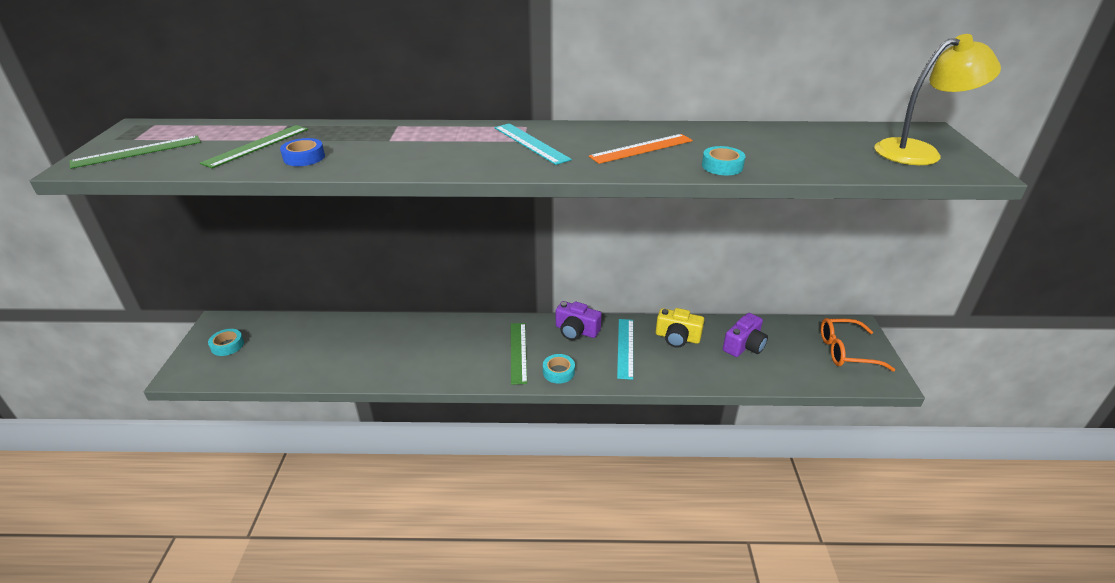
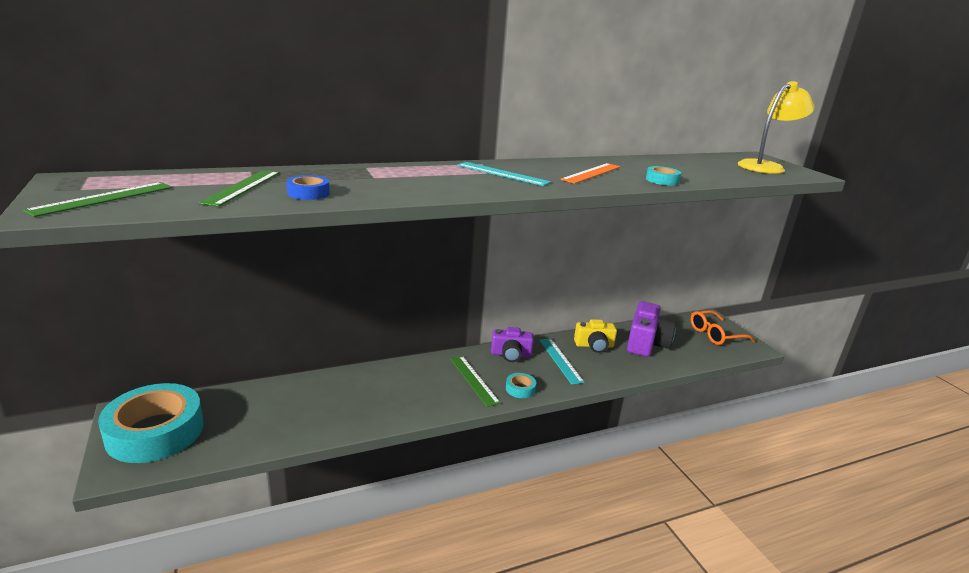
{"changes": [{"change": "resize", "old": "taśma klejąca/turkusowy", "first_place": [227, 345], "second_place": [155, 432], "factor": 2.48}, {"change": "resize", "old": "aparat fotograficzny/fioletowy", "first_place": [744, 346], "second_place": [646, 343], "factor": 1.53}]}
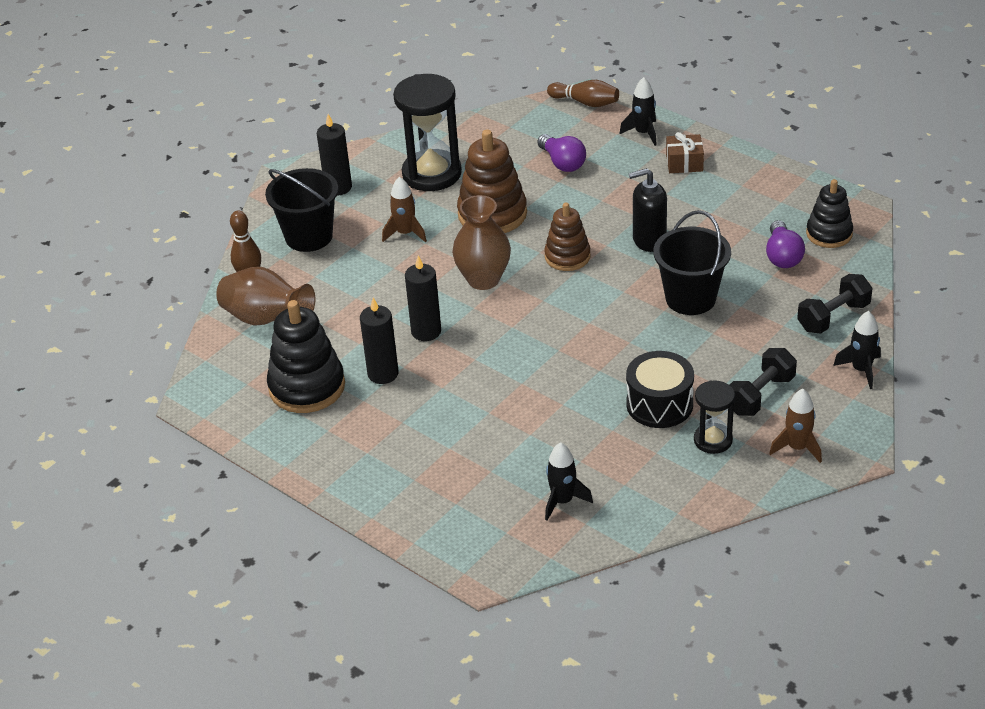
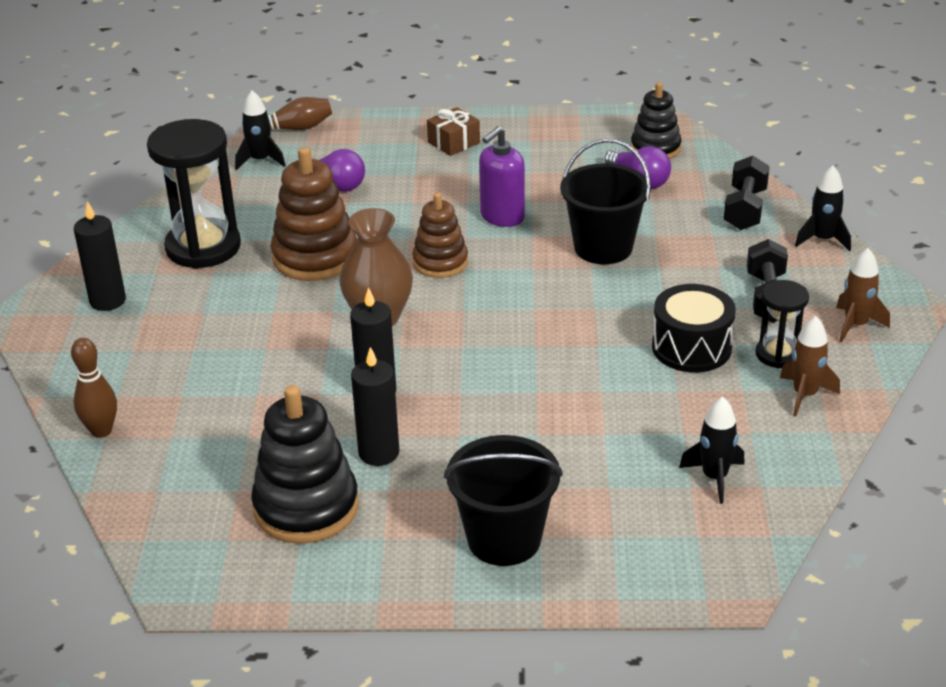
{"changes": [{"change": "delete", "old": "wazon/brązowy", "first_place": [266, 319]}, {"change": "move", "old": "wiadro/czarny", "first_place": [309, 236], "second_place": [504, 539]}, {"change": "move", "old": "rakieta/brązowy", "first_place": [405, 233], "second_place": [804, 395]}, {"change": "move", "old": "rakieta/czarny", "first_place": [643, 133], "second_place": [260, 160]}, {"change": "recolor", "old": "dozownik mydła/czarny", "new": "dozownik mydła/fioletowy", "first_place": [649, 240], "second_place": [502, 217]}]}
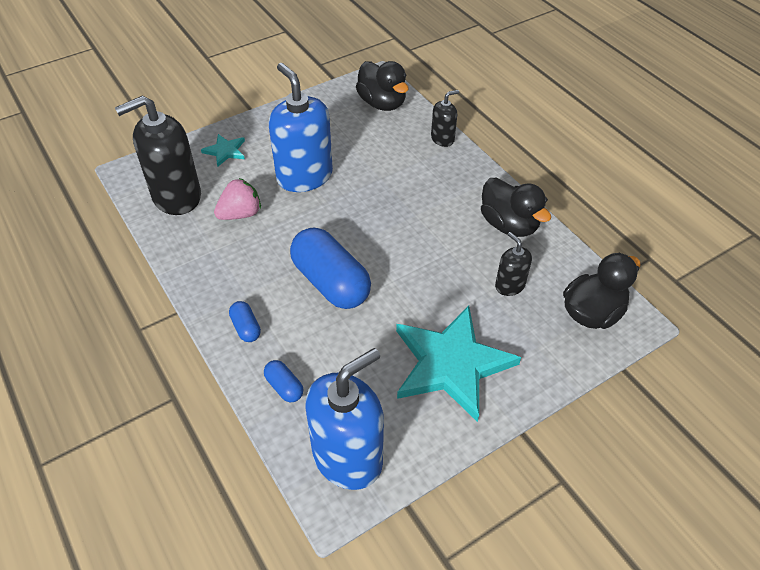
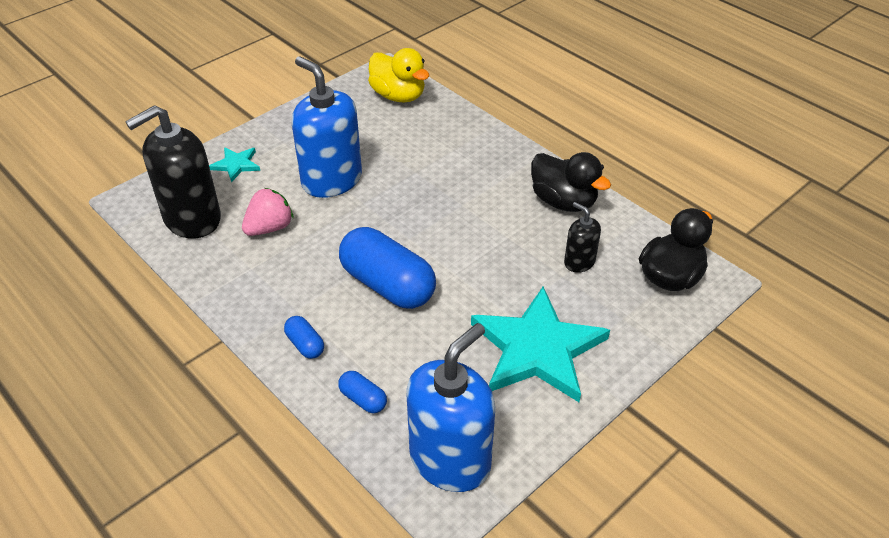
{"changes": [{"change": "delete", "old": "dozownik mydła/czarny", "first_place": [442, 139]}, {"change": "recolor", "old": "kaczka/czarny", "new": "kaczka/żółty", "first_place": [382, 103], "second_place": [398, 96]}]}
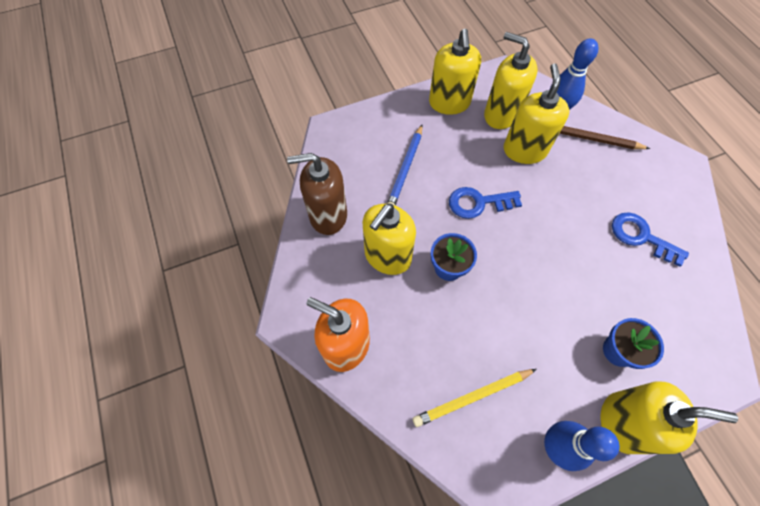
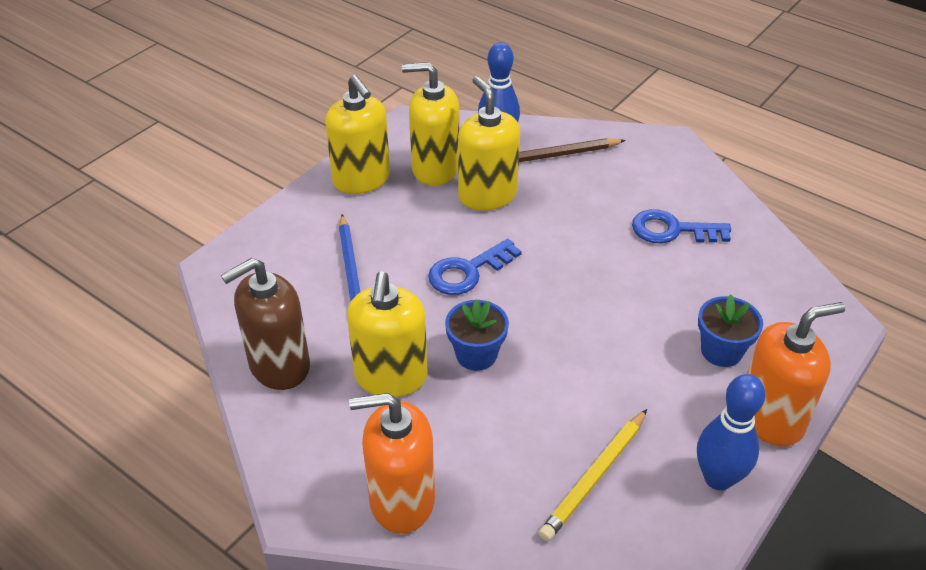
{"changes": [{"change": "recolor", "old": "dozownik mydła/żółty", "new": "dozownik mydła/pomarańczowy", "first_place": [622, 422], "second_place": [770, 418]}]}
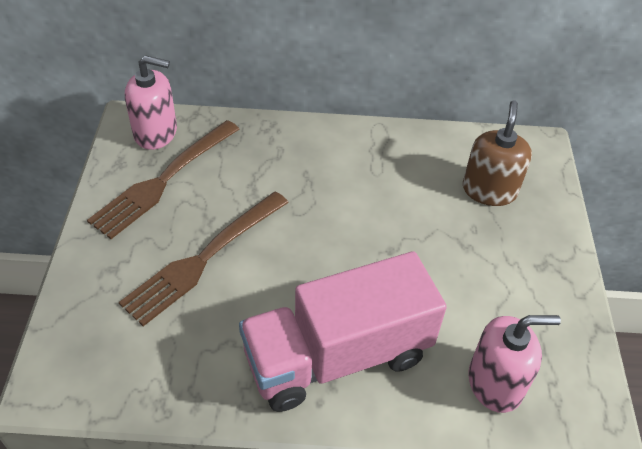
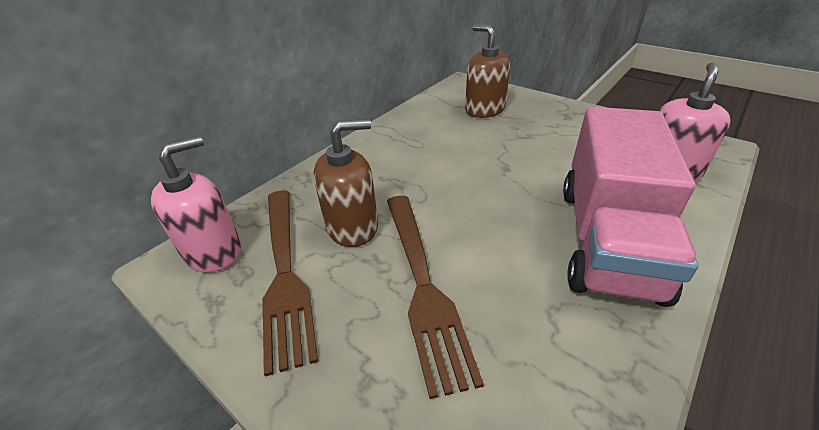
{"changes": [{"change": "insert", "new": "dozownik mydła/brązowy", "second_place": [352, 227]}]}
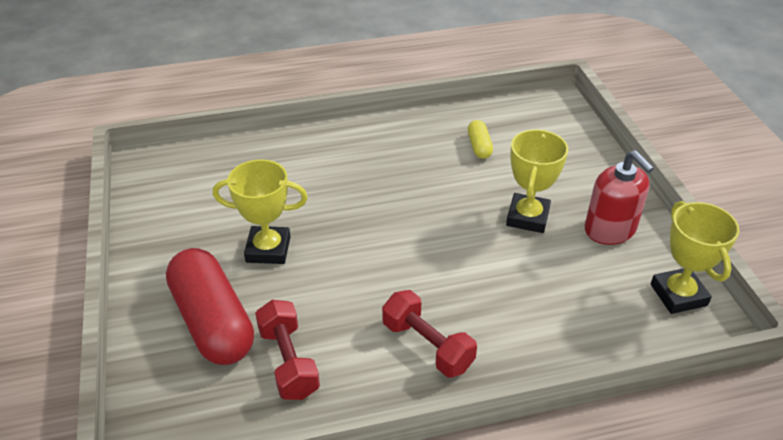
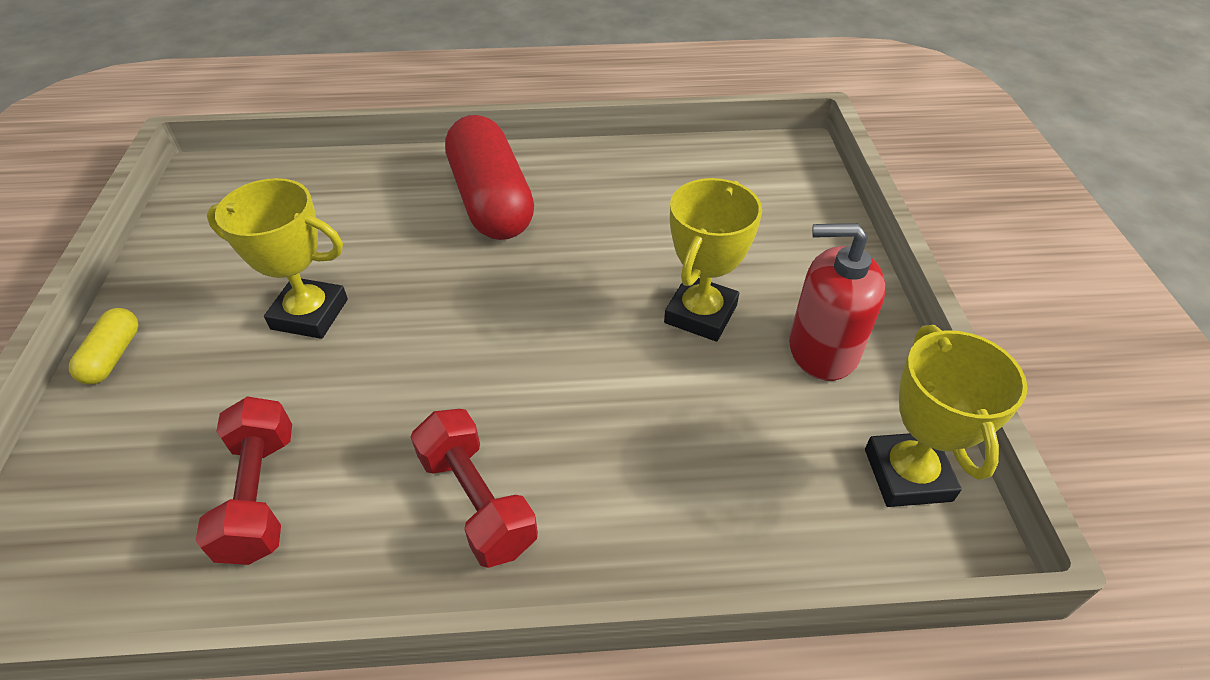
{"changes": [{"change": "move", "old": "kapsułka/czerwony", "first_place": [213, 322], "second_place": [491, 201]}, {"change": "move", "old": "kapsułka/żółty", "first_place": [479, 146], "second_place": [113, 356]}, {"change": "rotate", "old": "dozownik mydła/czerwony", "first_place": [610, 229], "second_place": [822, 349], "degrees": 120}]}
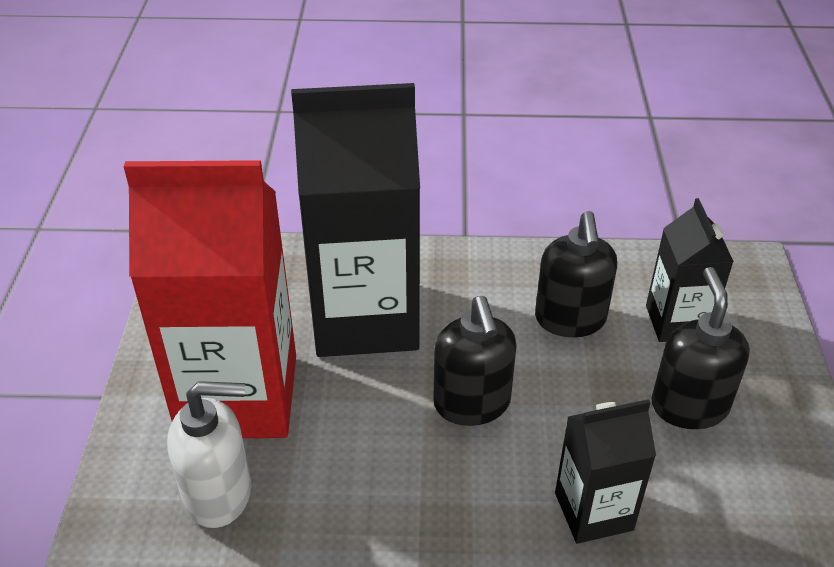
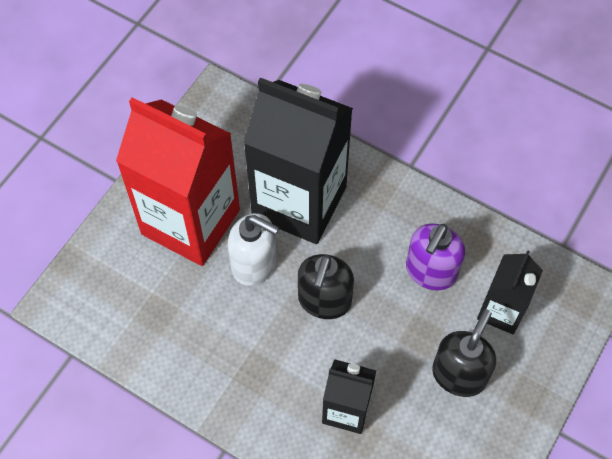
{"changes": [{"change": "move", "old": "dozownik mydła/biały", "first_place": [219, 494], "second_place": [254, 264]}, {"change": "recolor", "old": "dozownik mydła/czarny", "new": "dozownik mydła/fioletowy", "first_place": [570, 319], "second_place": [430, 271]}]}
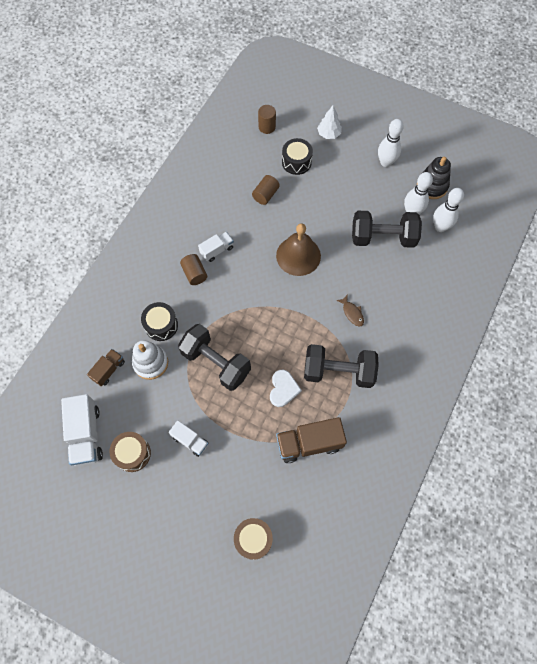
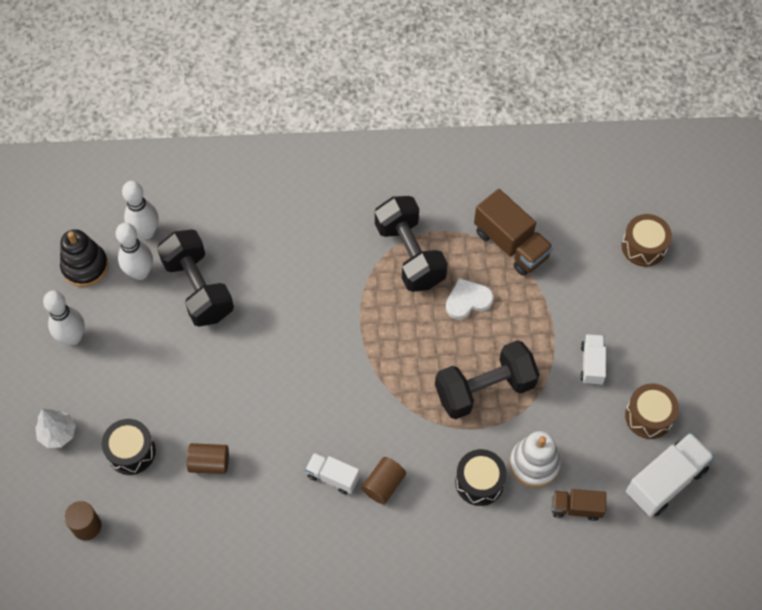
{"changes": [{"change": "delete", "old": "dzwonek/brązowy", "first_place": [298, 255]}, {"change": "delete", "old": "ryba/brązowy", "first_place": [352, 313]}, {"change": "rotate", "old": "hantel/czarny", "first_place": [216, 363], "second_place": [484, 389], "degrees": 60}]}
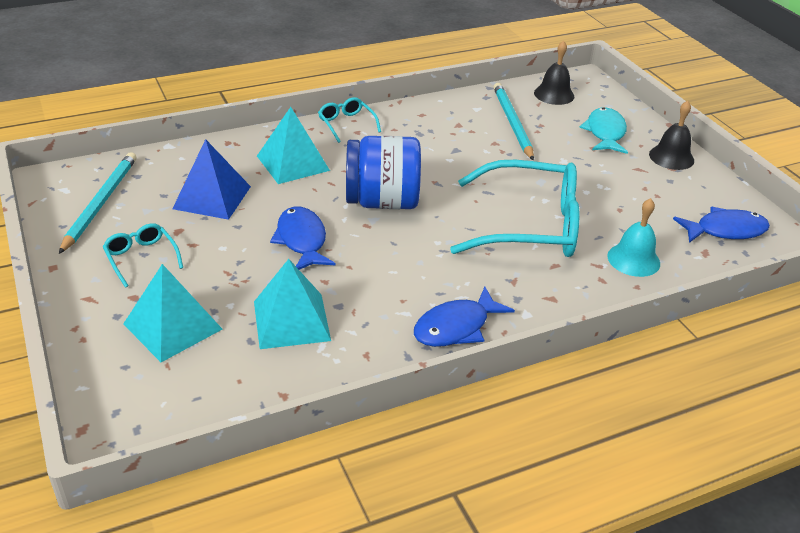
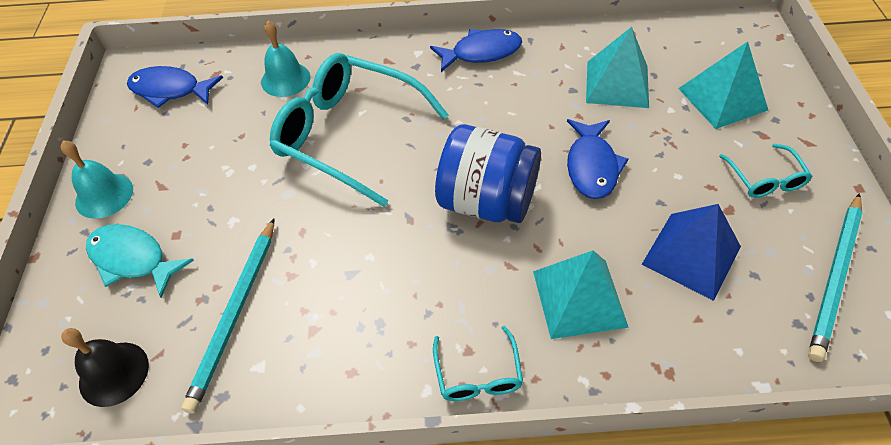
{"changes": [{"change": "recolor", "old": "dzwonek/czarny", "new": "dzwonek/turkusowy", "first_place": [671, 157], "second_place": [104, 195]}, {"change": "rotate", "old": "ryba/turkusowy", "first_place": [605, 133], "second_place": [133, 259], "degrees": 90}]}
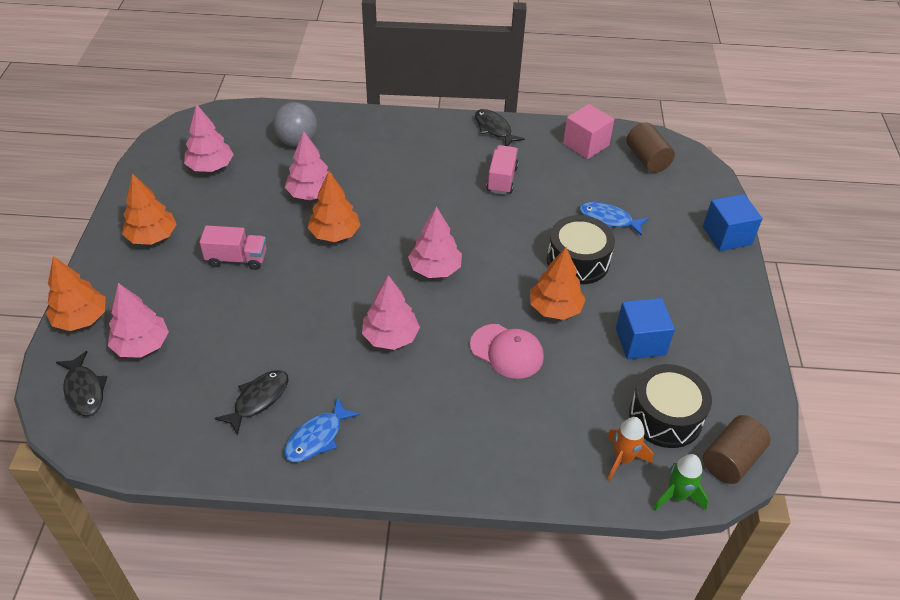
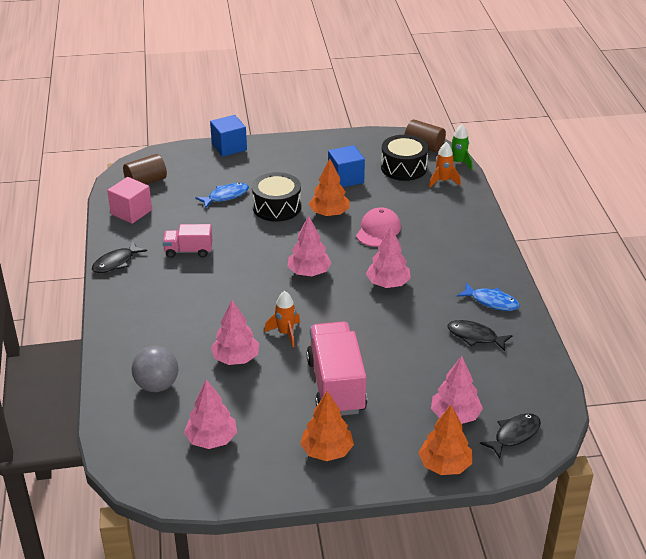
{"changes": [{"change": "replace", "old": "drzewko/pomarańczowy", "new": "rakieta/pomarańczowy", "first_place": [335, 234], "second_place": [285, 333]}, {"change": "rotate", "old": "ryba/niebieski", "first_place": [608, 219], "second_place": [226, 196], "degrees": -135}, {"change": "resize", "old": "ciężarówka/różowy", "first_place": [237, 259], "second_place": [336, 385], "factor": 1.83}]}
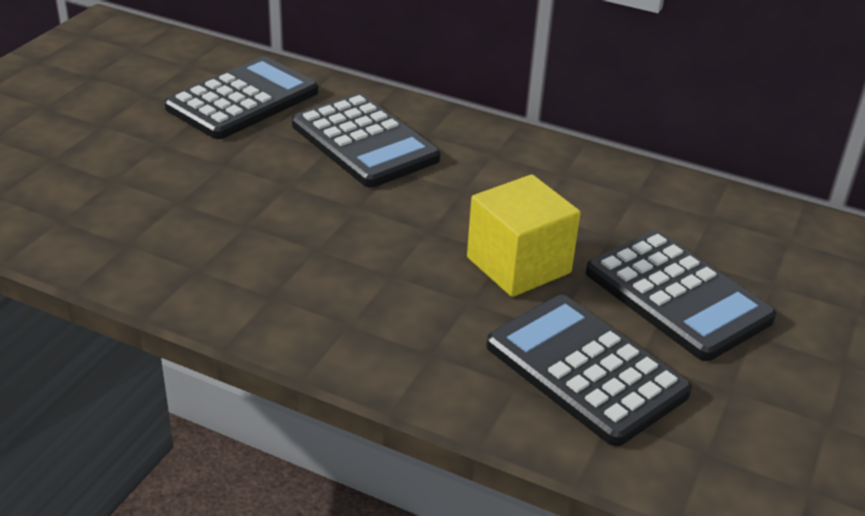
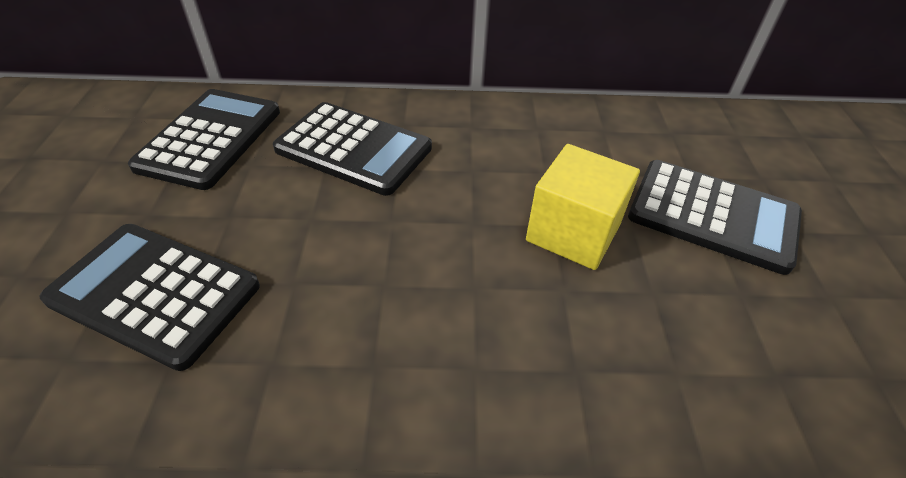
{"changes": [{"change": "move", "old": "kalkulator/czarny", "first_place": [586, 369], "second_place": [155, 293]}]}
